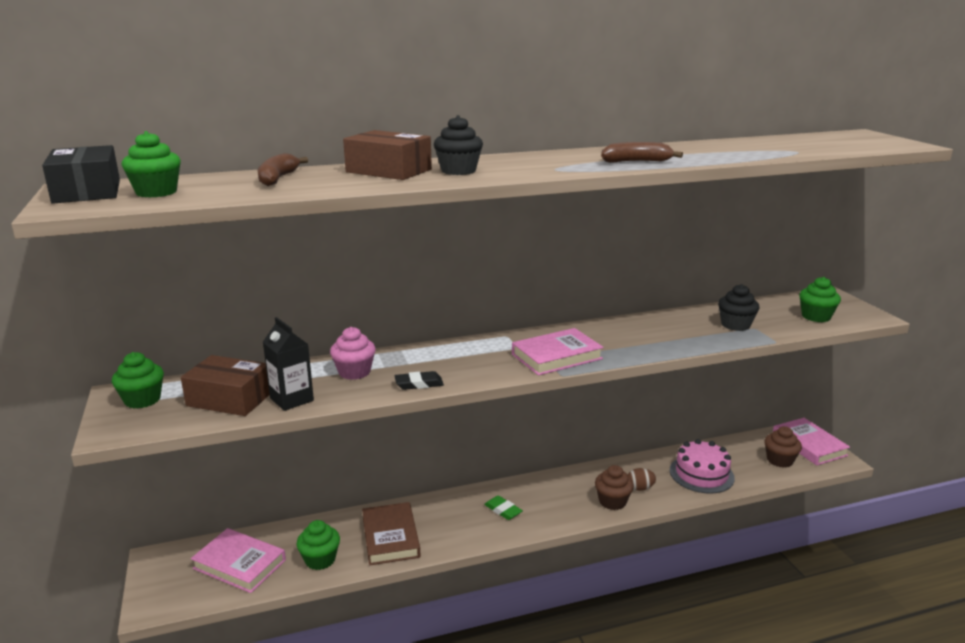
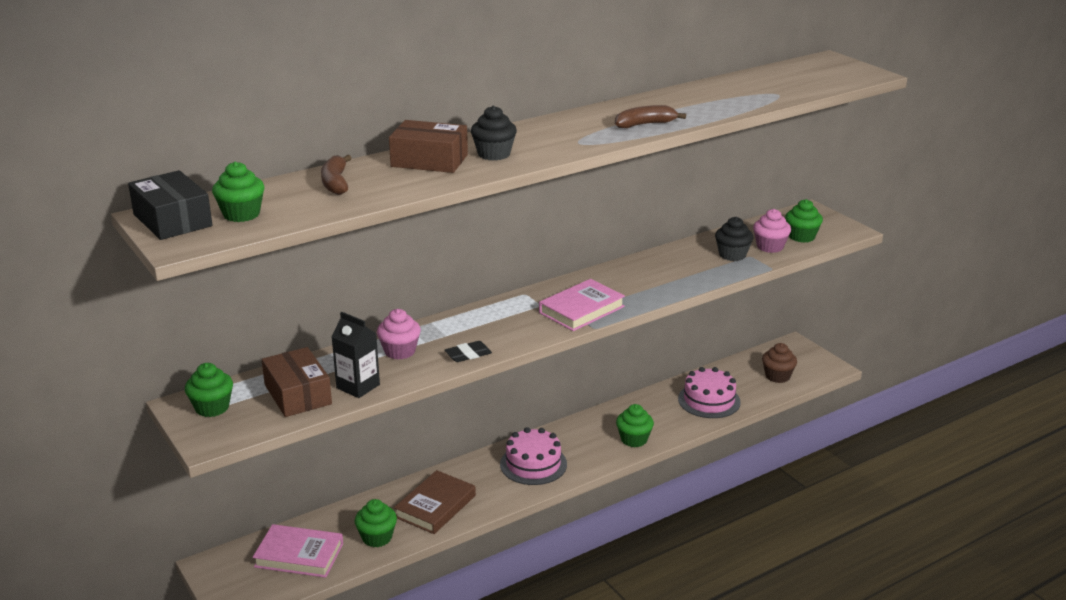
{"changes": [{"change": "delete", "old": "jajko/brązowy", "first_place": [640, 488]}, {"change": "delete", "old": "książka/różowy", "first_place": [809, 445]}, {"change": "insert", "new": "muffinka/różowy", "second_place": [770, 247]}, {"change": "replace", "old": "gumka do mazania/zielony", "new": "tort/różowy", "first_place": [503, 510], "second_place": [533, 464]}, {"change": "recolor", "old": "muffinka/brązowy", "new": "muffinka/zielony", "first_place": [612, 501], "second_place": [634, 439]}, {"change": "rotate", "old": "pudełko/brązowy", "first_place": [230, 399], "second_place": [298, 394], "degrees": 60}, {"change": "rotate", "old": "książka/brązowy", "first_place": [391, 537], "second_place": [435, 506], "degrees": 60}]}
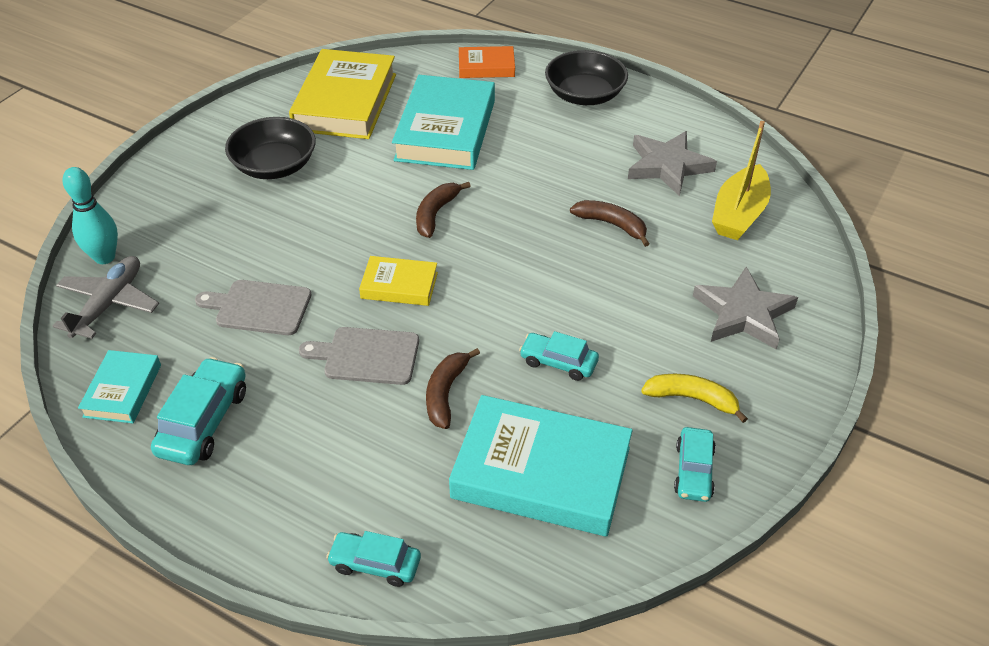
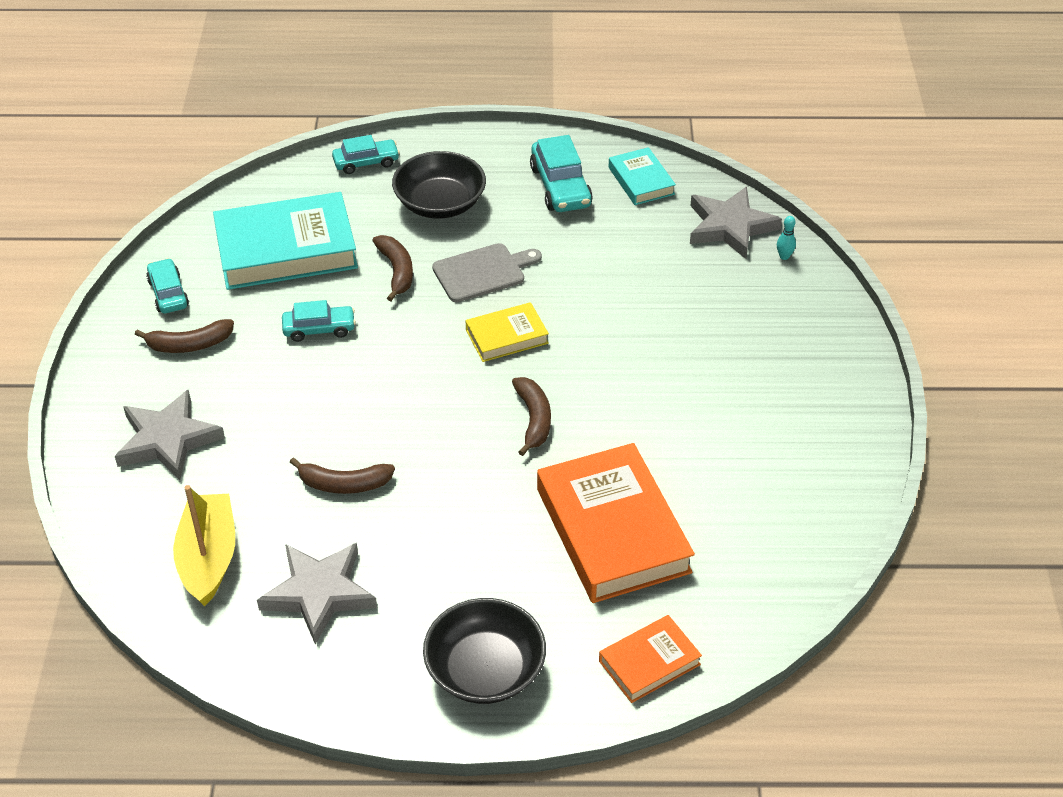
{"changes": [{"change": "delete", "old": "deska do krojenia/szary", "first_place": [259, 307]}, {"change": "delete", "old": "książka/żółty", "first_place": [345, 102]}, {"change": "move", "old": "miska/czarny", "first_place": [274, 166], "second_place": [440, 203]}, {"change": "replace", "old": "samolot/szary", "new": "gwiazda/szary", "first_place": [109, 304], "second_place": [730, 226]}, {"change": "recolor", "old": "książka/turkusowy", "new": "książka/pomarańczowy", "first_place": [446, 130], "second_place": [612, 530]}, {"change": "recolor", "old": "banan/żółty", "new": "banan/brązowy", "first_place": [692, 399], "second_place": [189, 345]}, {"change": "resize", "old": "kręgiel/turkusowy", "first_place": [104, 257], "second_place": [784, 256], "factor": 0.47}]}
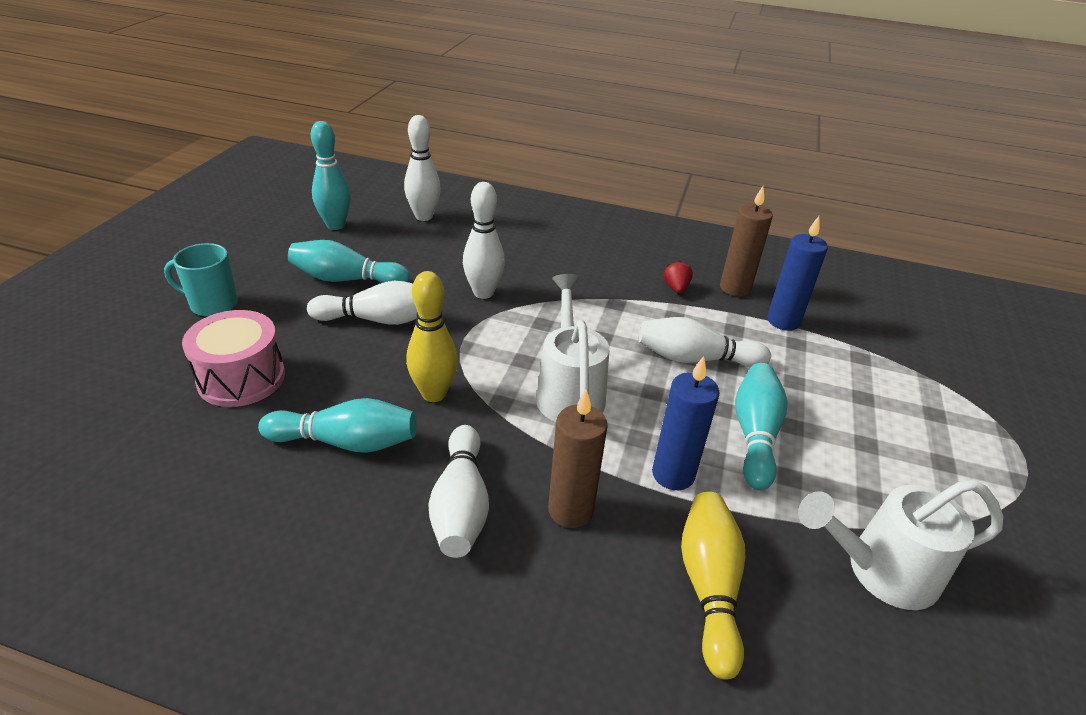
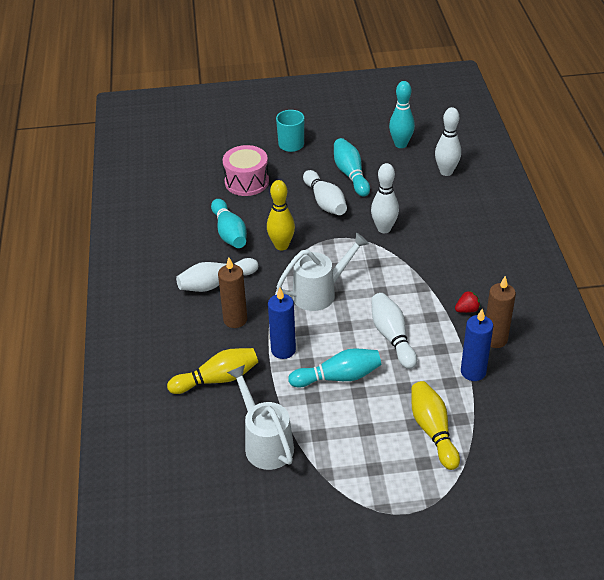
{"changes": [{"change": "insert", "new": "kręgiel/żółty", "second_place": [433, 431]}]}
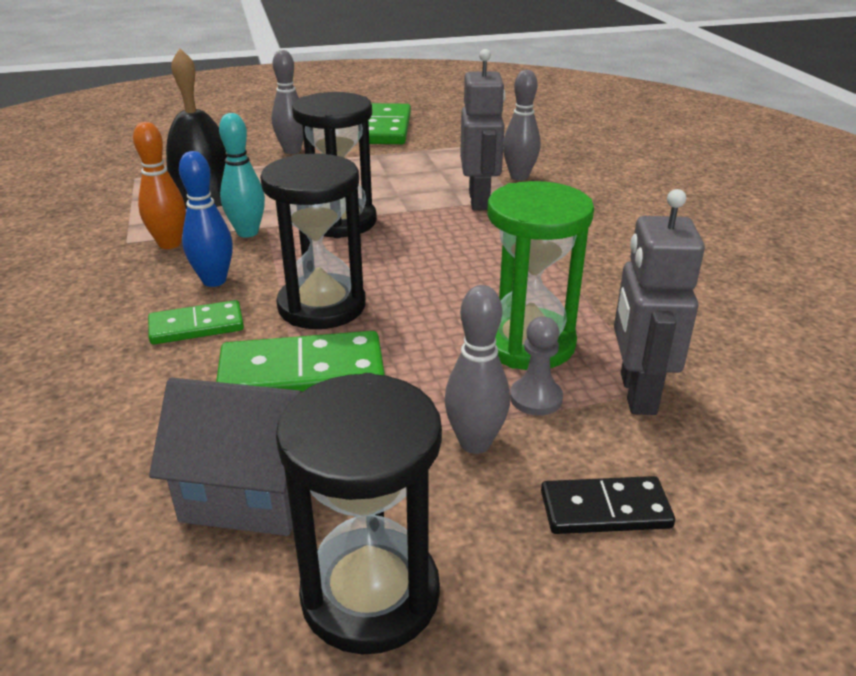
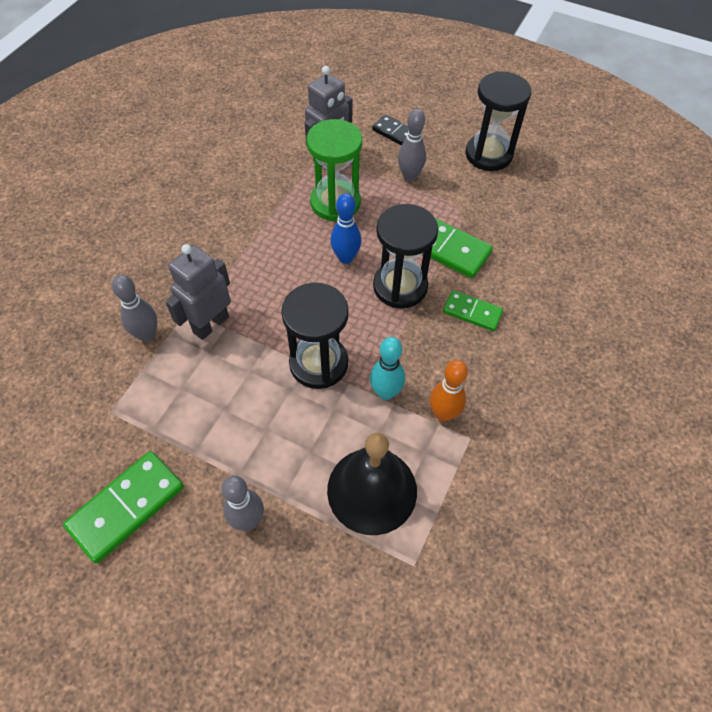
{"changes": [{"change": "delete", "old": "domek/szary", "first_place": [251, 490]}, {"change": "delete", "old": "pionek/szary", "first_place": [536, 398]}, {"change": "move", "old": "kręgiel/niebieski", "first_place": [214, 281], "second_place": [345, 258]}]}
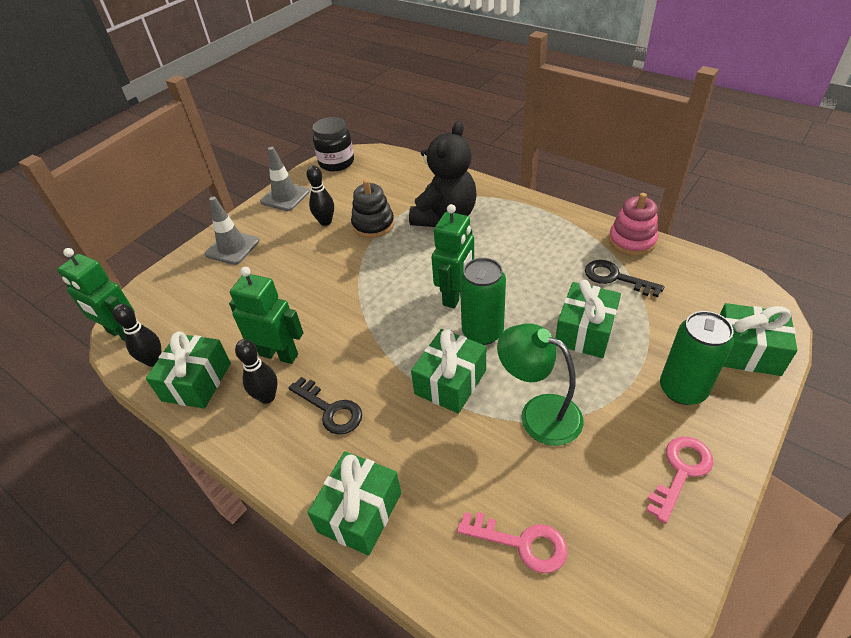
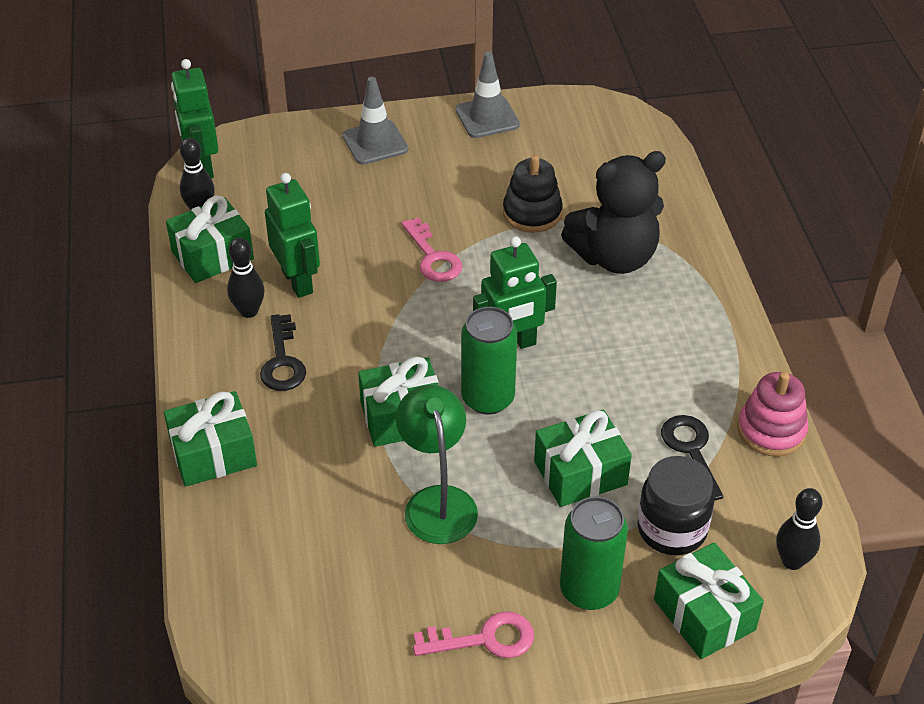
{"changes": [{"change": "move", "old": "kręgiel/czarny", "first_place": [325, 222], "second_place": [792, 561]}, {"change": "move", "old": "słoik/czarny", "first_place": [336, 162], "second_place": [672, 529]}, {"change": "move", "old": "klucz/różowy", "first_place": [521, 543], "second_place": [433, 257]}]}
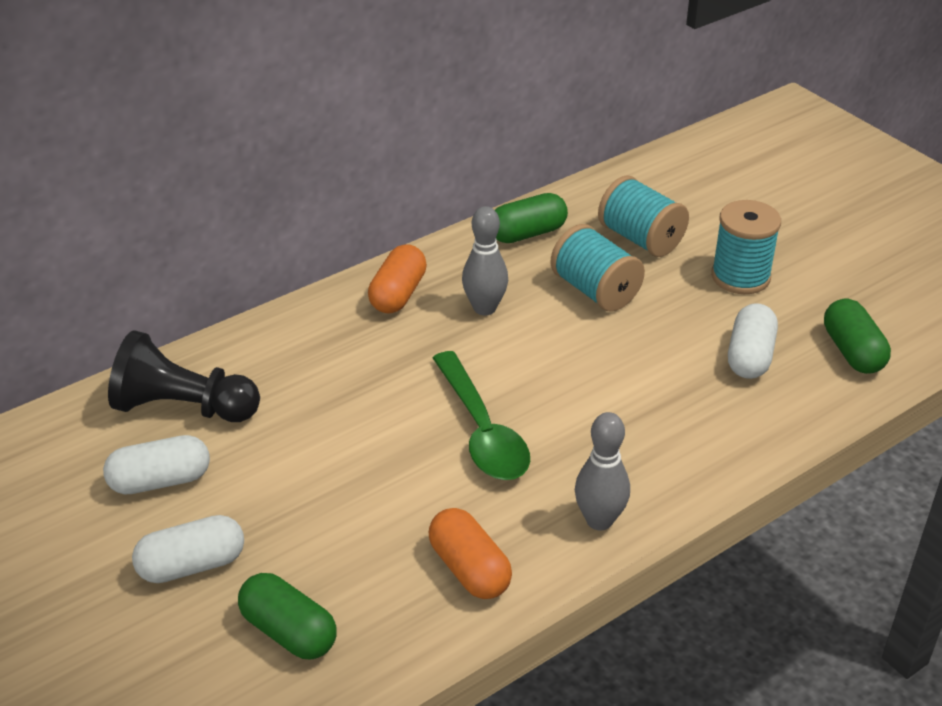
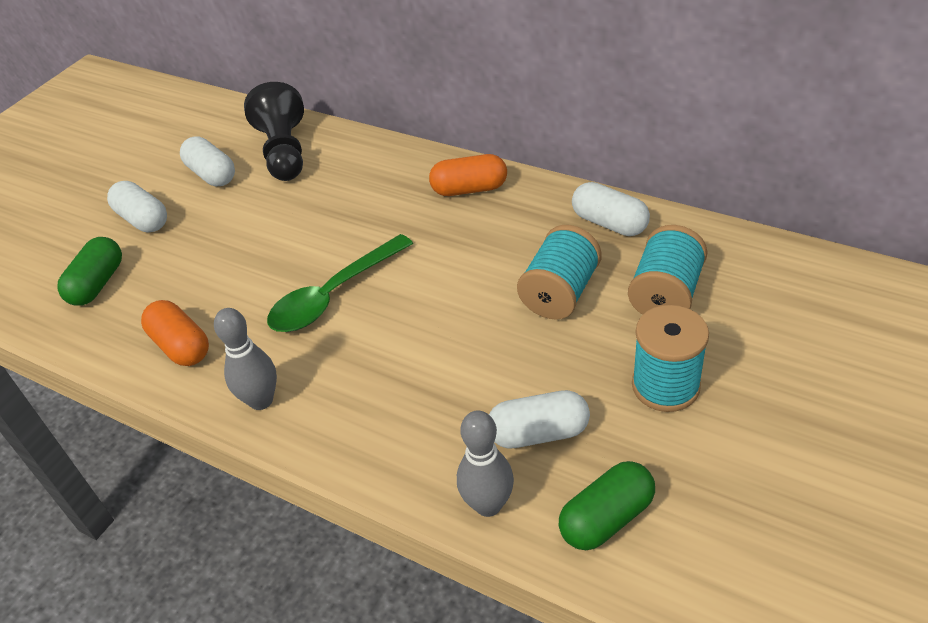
{"changes": [{"change": "move", "old": "kręgiel/szary", "first_place": [484, 308], "second_place": [488, 505]}, {"change": "recolor", "old": "kapsułka/zielony", "new": "kapsułka/biały", "first_place": [527, 233], "second_place": [609, 223]}, {"change": "rotate", "old": "kapsułka/pomarańczowy", "first_place": [469, 569], "second_place": [181, 346], "degrees": -75}]}
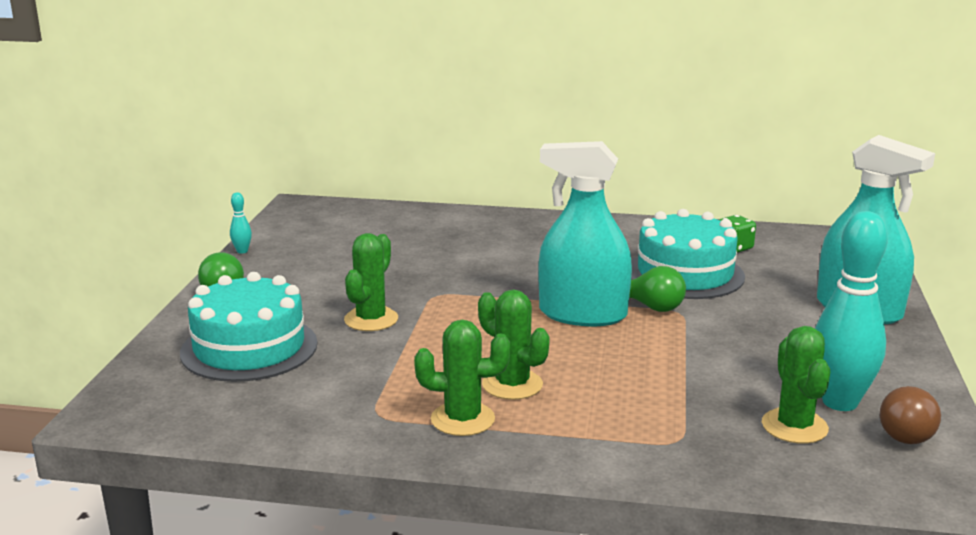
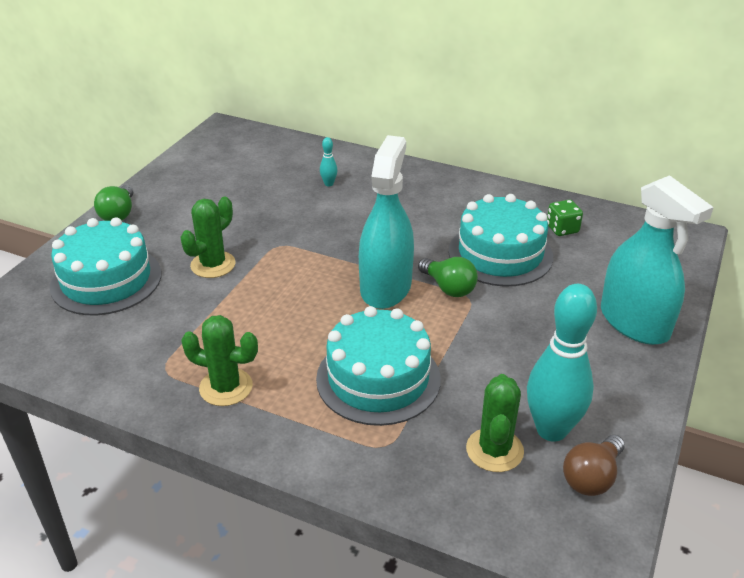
{"changes": [{"change": "delete", "old": "kaktus/zielony", "first_place": [512, 385]}, {"change": "insert", "new": "tort/turkusowy", "second_place": [378, 379]}, {"change": "move", "old": "kręgiel/turkusowy", "first_place": [242, 251], "second_place": [329, 184]}, {"change": "rotate", "old": "spryskiwacz/turkusowy", "first_place": [582, 314], "second_place": [385, 287], "degrees": 75}]}
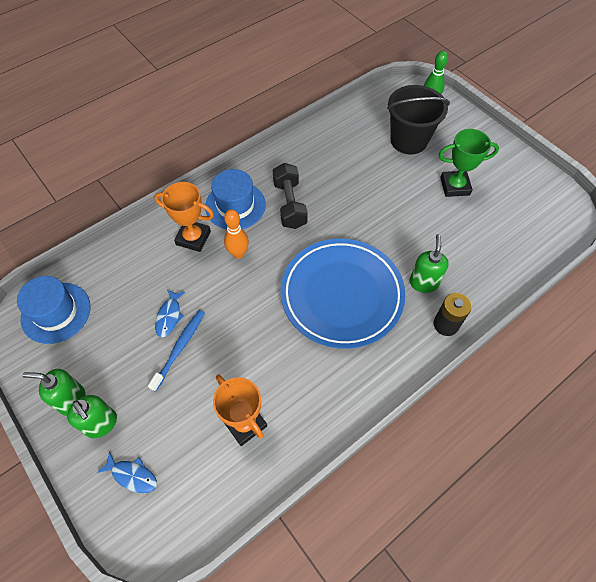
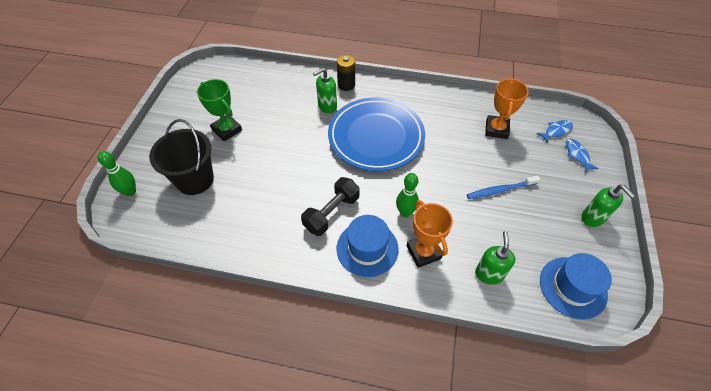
{"changes": [{"change": "move", "old": "dozownik mydła/zielony", "first_place": [101, 424], "second_place": [489, 274]}, {"change": "move", "old": "ryba/niebieski", "first_place": [169, 316], "second_place": [556, 131]}, {"change": "recolor", "old": "kręgiel/pomarańczowy", "new": "kręgiel/zielony", "first_place": [238, 253], "second_place": [405, 212]}]}
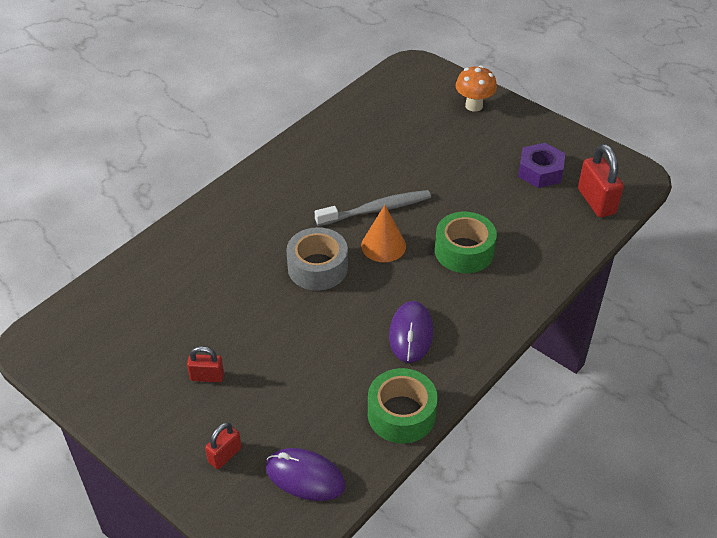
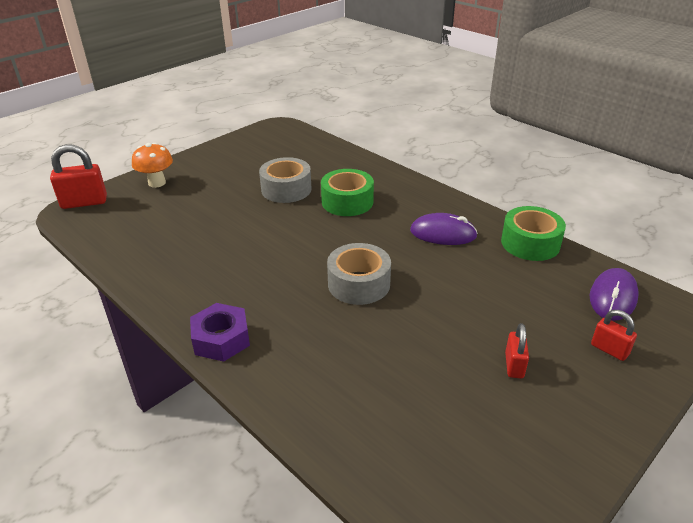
{"changes": [{"change": "delete", "old": "szczoteczka do zębów/szary", "first_place": [376, 209]}, {"change": "delete", "old": "stożek/pomarańczowy", "first_place": [383, 245]}, {"change": "insert", "new": "taśma klejąca/szary", "second_place": [286, 189]}, {"change": "move", "old": "nakrętka/fioletowy", "first_place": [540, 171], "second_place": [221, 339]}, {"change": "move", "old": "kłódka/czerwony", "first_place": [596, 201], "second_place": [84, 202]}]}
